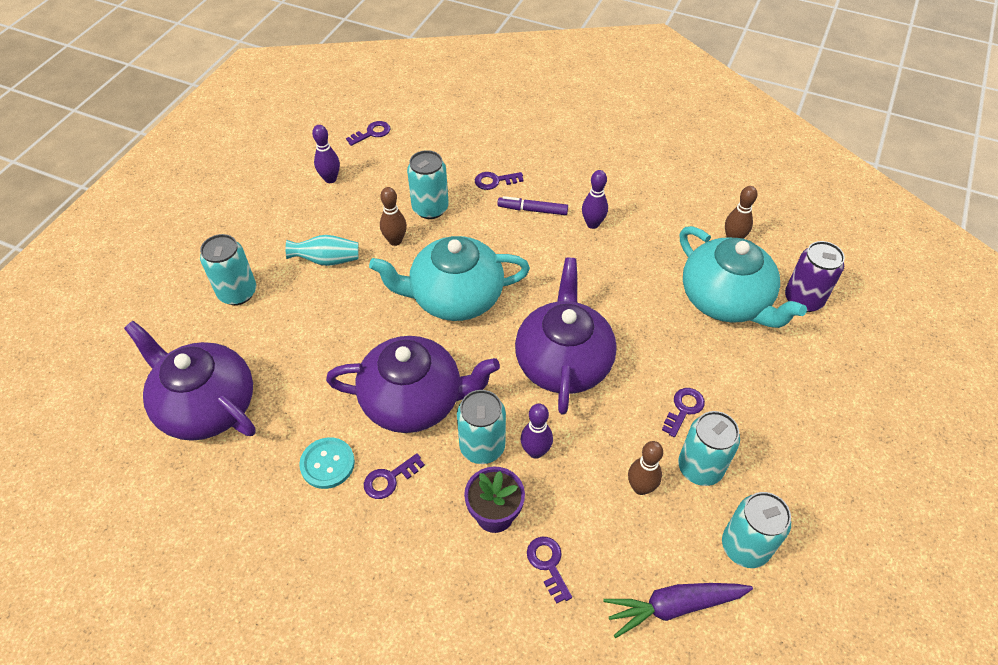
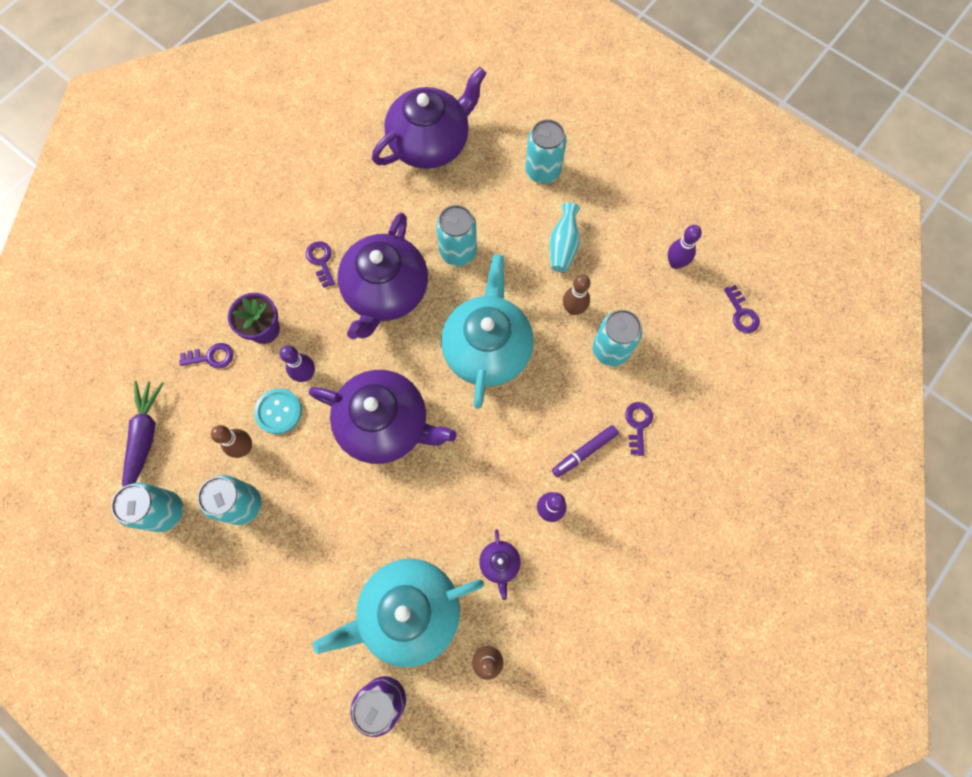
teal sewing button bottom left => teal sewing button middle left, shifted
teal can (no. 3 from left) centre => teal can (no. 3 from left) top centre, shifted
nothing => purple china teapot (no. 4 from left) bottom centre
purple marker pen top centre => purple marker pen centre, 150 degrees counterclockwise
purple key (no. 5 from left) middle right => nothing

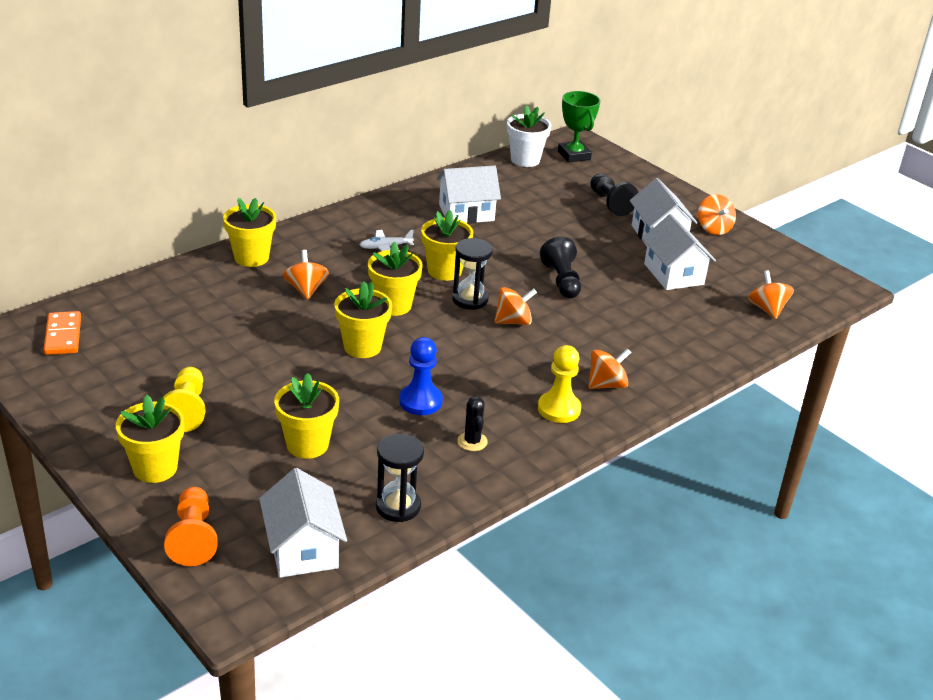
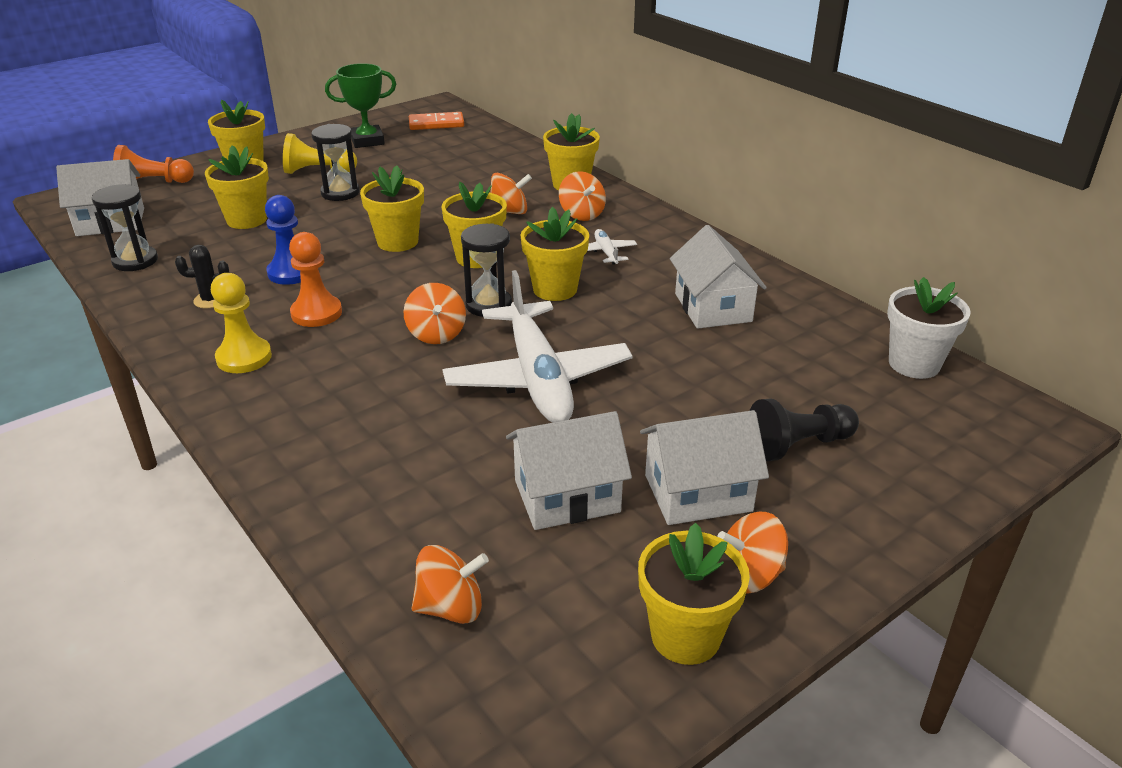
nothing => bright orange game pawn (no. 2 from left) middle left
nothing => black sand timer (no. 2 from left) top left
emerald prize cup top centre => emerald prize cup top left, shifted
black game pawn (no. 1 from left) centre => white aeroplane (no. 1 from left) centre
bright orange spinning top (no. 3 from left in the first image) centre => bright orange spinning top (no. 4 from left) top centre, shifted
nothing => yellow flower pot (no. 7 from left) bottom centre

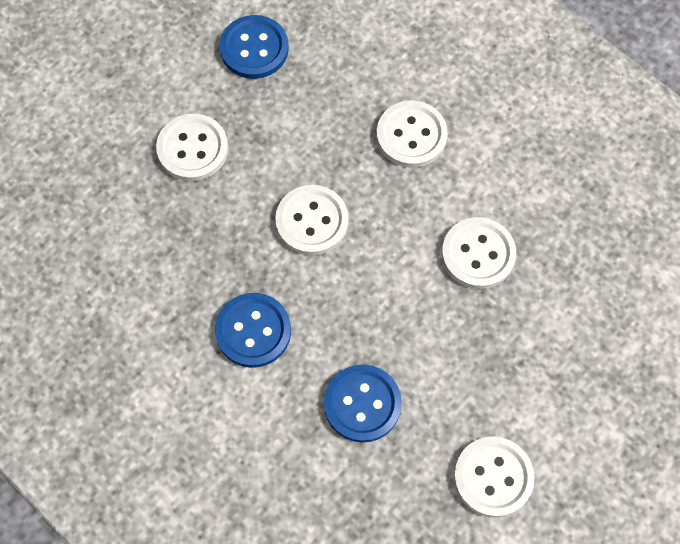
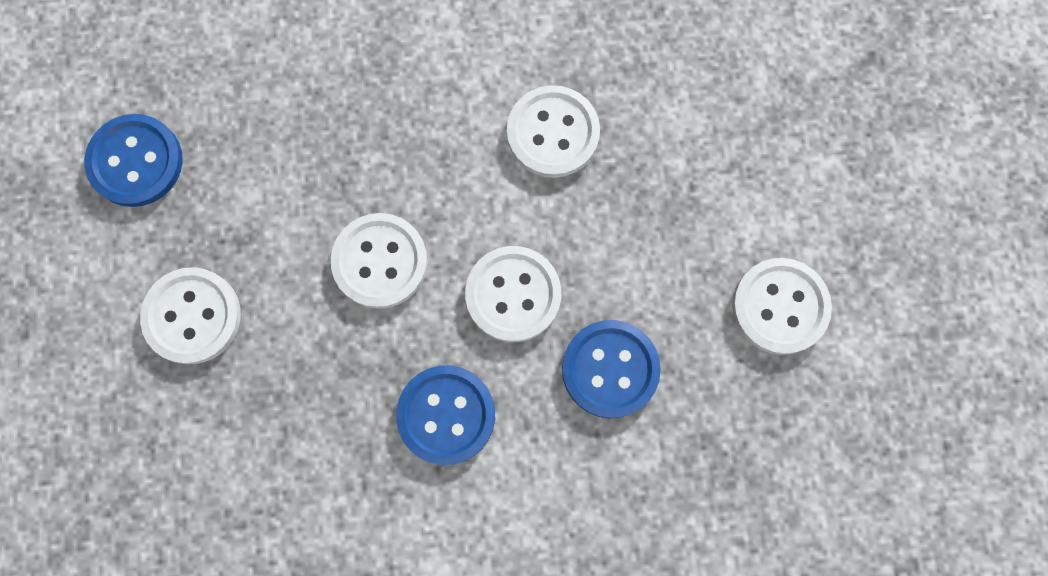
white sewing button (no. 3 from left) top centre => white sewing button (no. 3 from left) centre, shifted

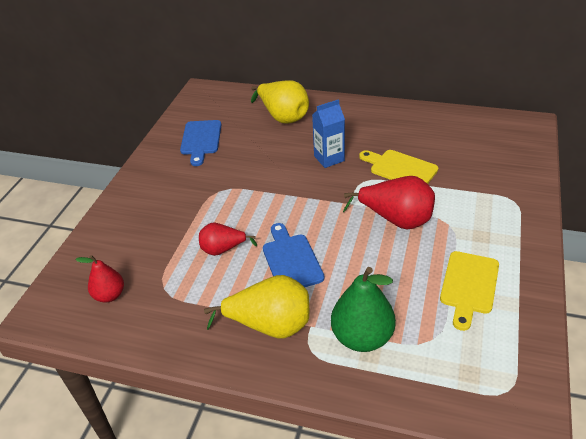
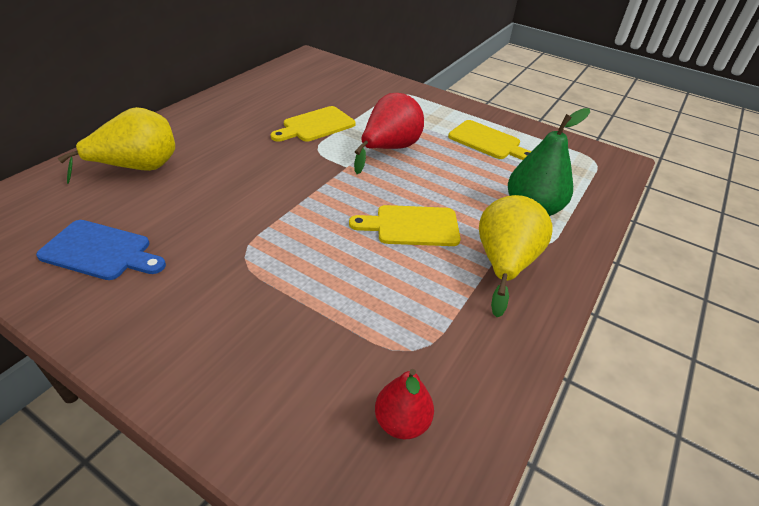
cobalt bread board (no. 2 from left) centre => yellow bread board (no. 2 from left) centre
crimson pear (no. 2 from left) centre => nothing
cobalt milk carton top centre => nothing

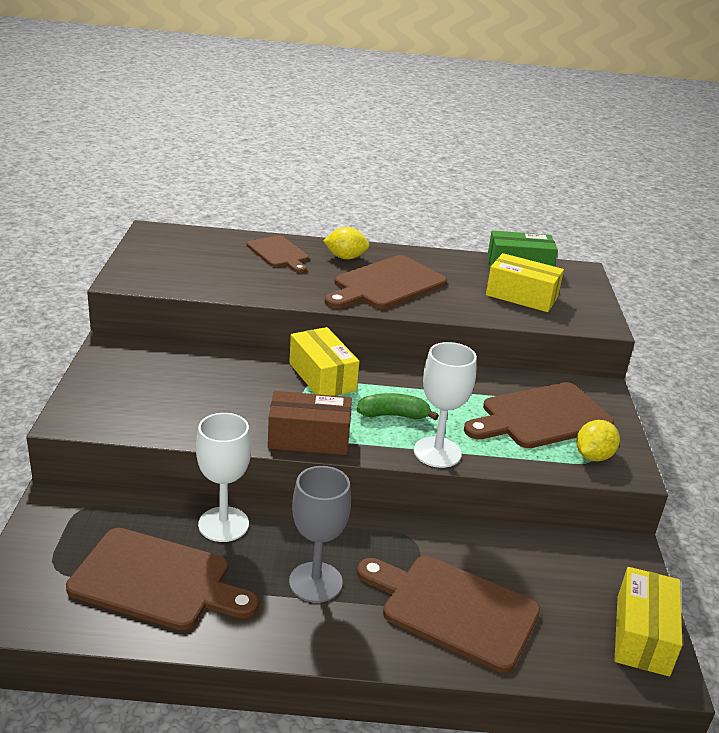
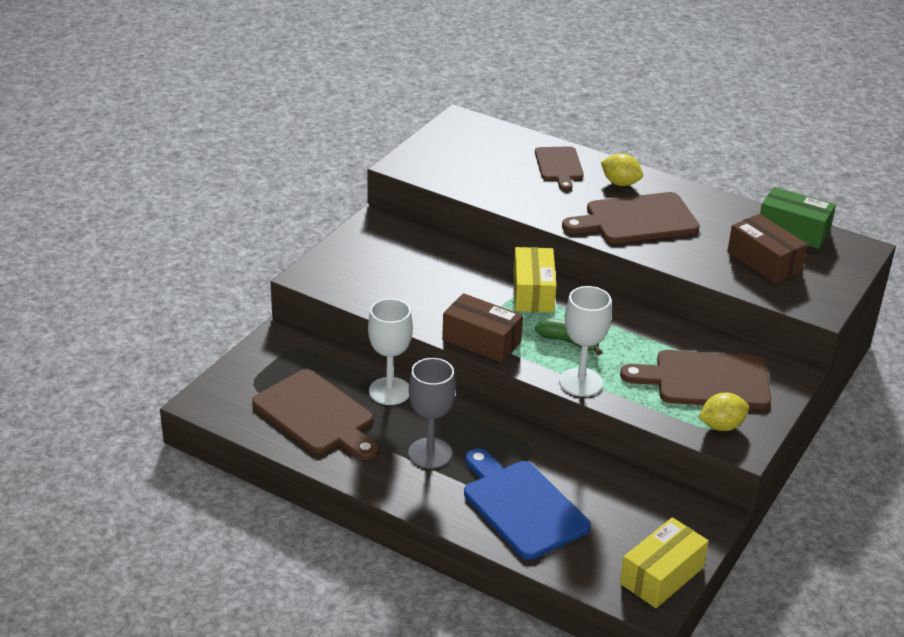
russet bread board (no. 4 from left) bottom centre => cobalt bread board bottom centre
yellow box (no. 2 from left) middle right => russet box (no. 2 from left) middle right

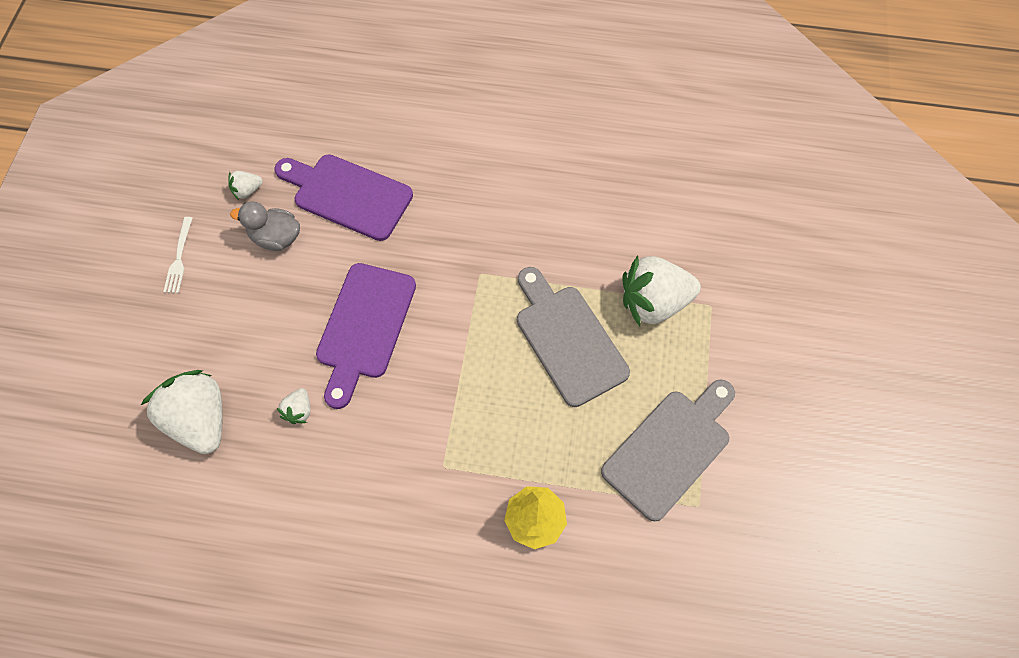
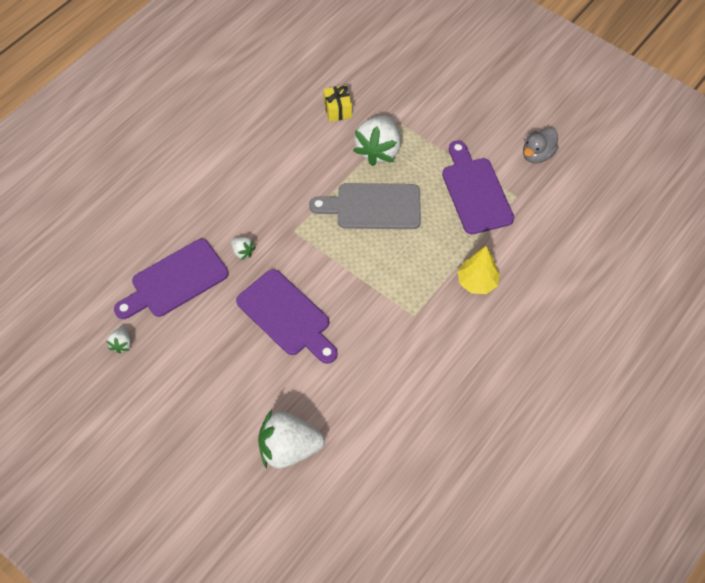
white berry (no. 3 from left in the first image) middle left => white berry (no. 2 from left) centre, shifted
nothing => yellow present top centre
ash-grey bread board (no. 2 from left) bottom centre => purple bread board (no. 3 from left) top right
ash-grey toy duck middle left => ash-grey toy duck top right, shifted
white fork middle left => nothing

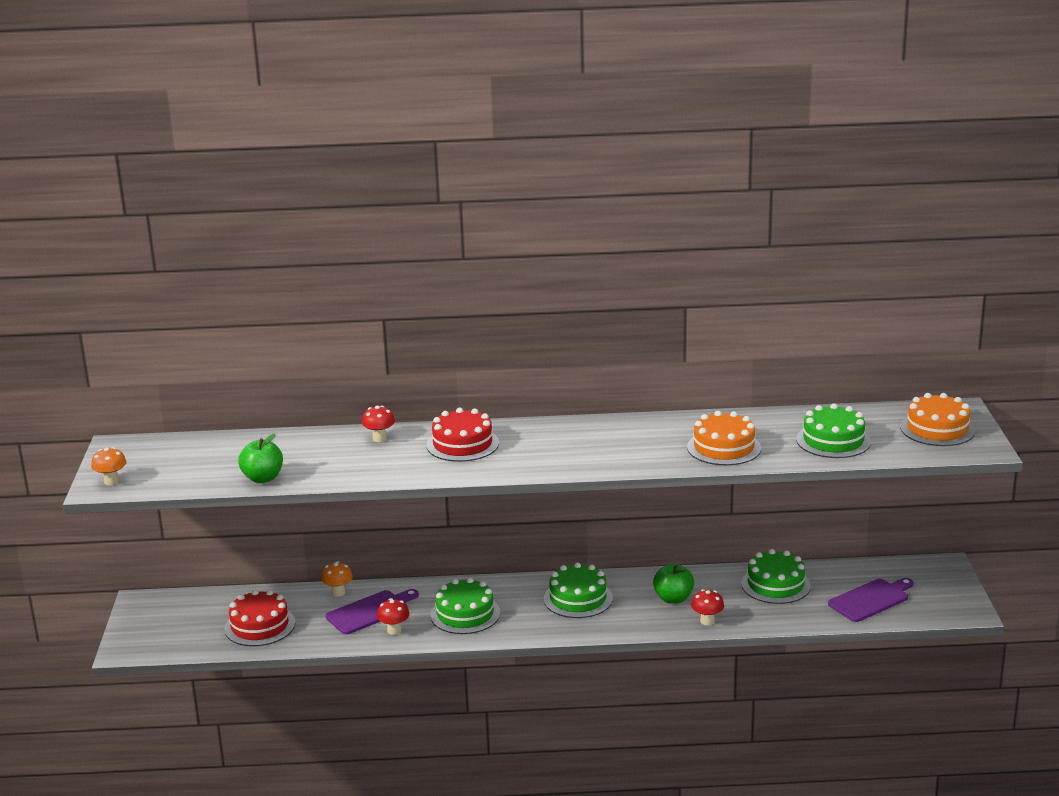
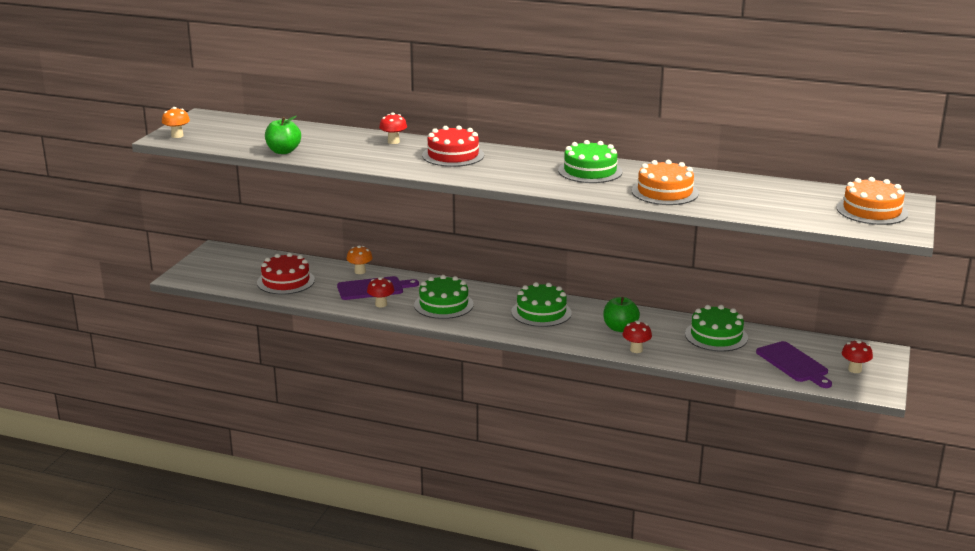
emerald layer cake (no. 4 from left in the first image) middle right => emerald layer cake (no. 3 from left) top centre, shifted
purple bread board (no. 2 from left) bottom right => purple bread board (no. 2 from left) middle right, 75 degrees clockwise
nothing => crimson mushroom (no. 4 from left) middle right

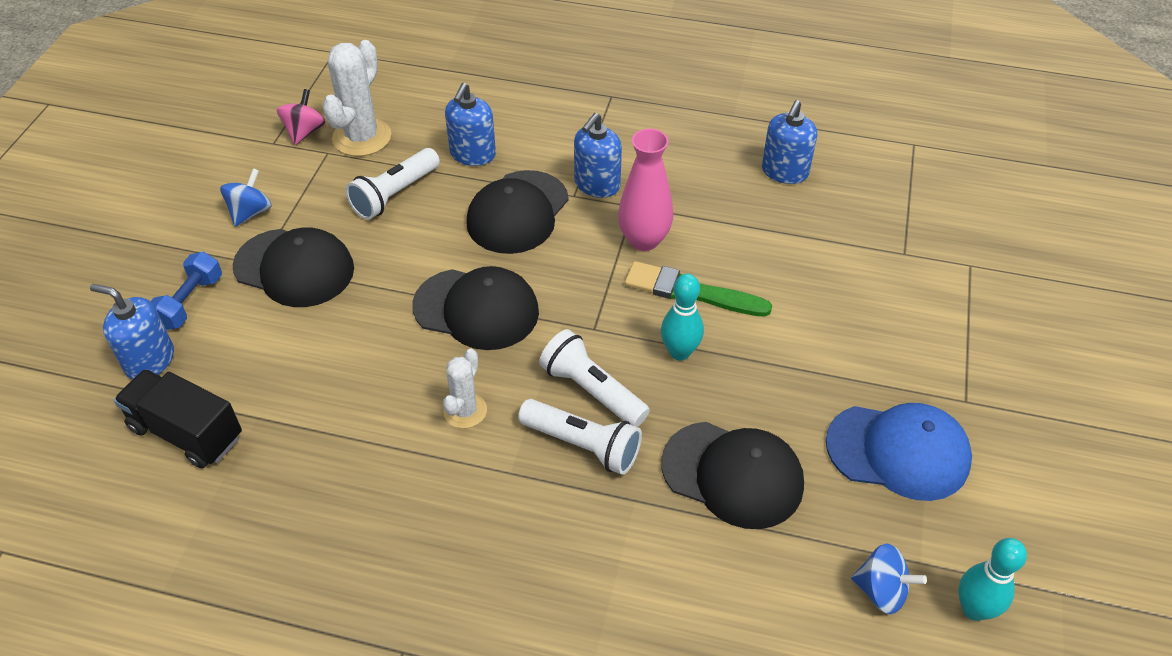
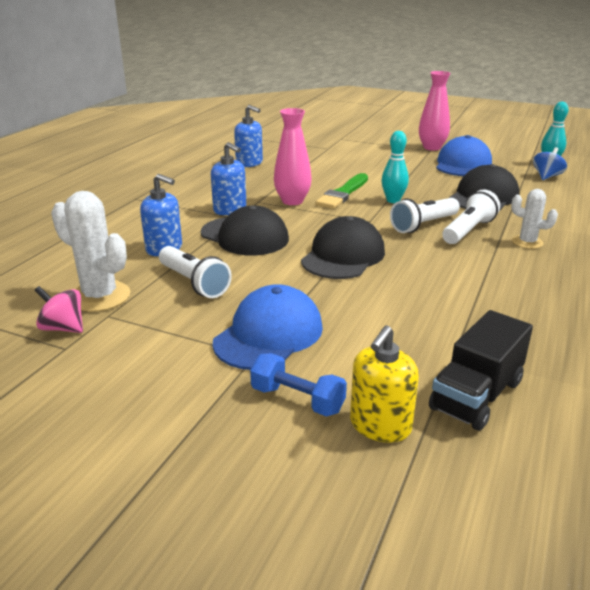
black peaked cap (no. 1 from left) middle left => cobalt peaked cap (no. 1 from left) centre
cobalt soap pump (no. 1 from left) middle left => yellow soap pump centre
nothing => rose-pink vase (no. 2 from left) top right
white saguaro cactus (no. 2 from left) centre => white saguaro cactus (no. 2 from left) middle right, shifted
cobalt spinning top (no. 1 from left) top left => nothing

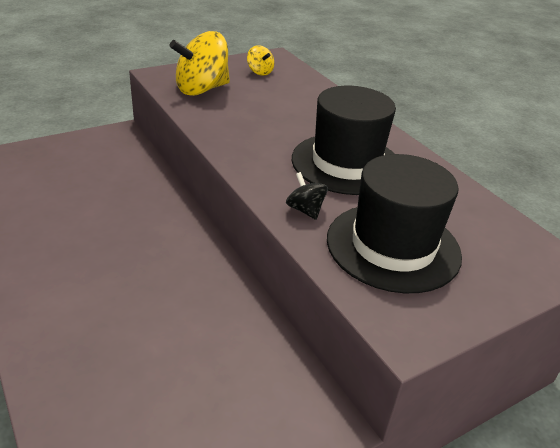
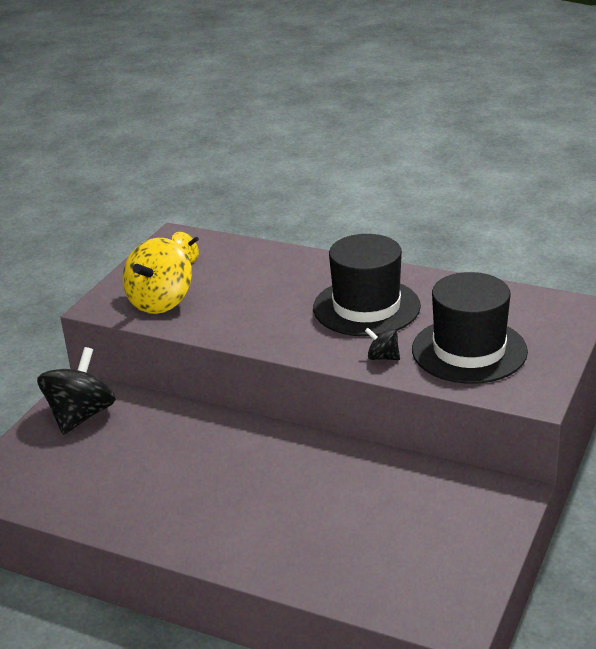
nothing => black spinning top (no. 1 from left) middle left

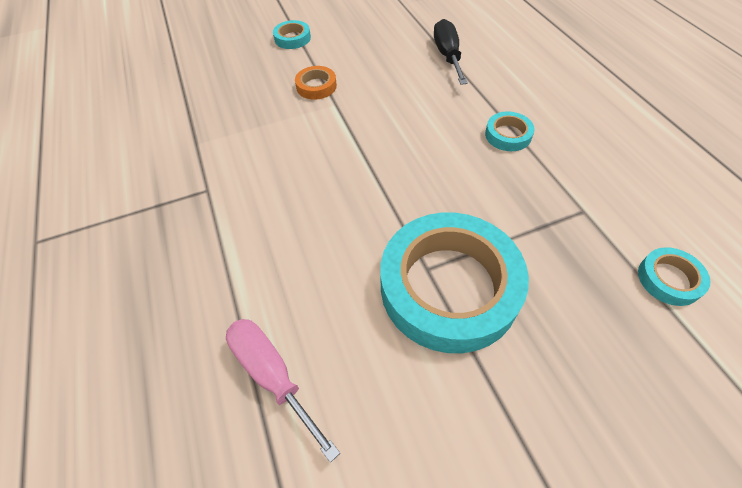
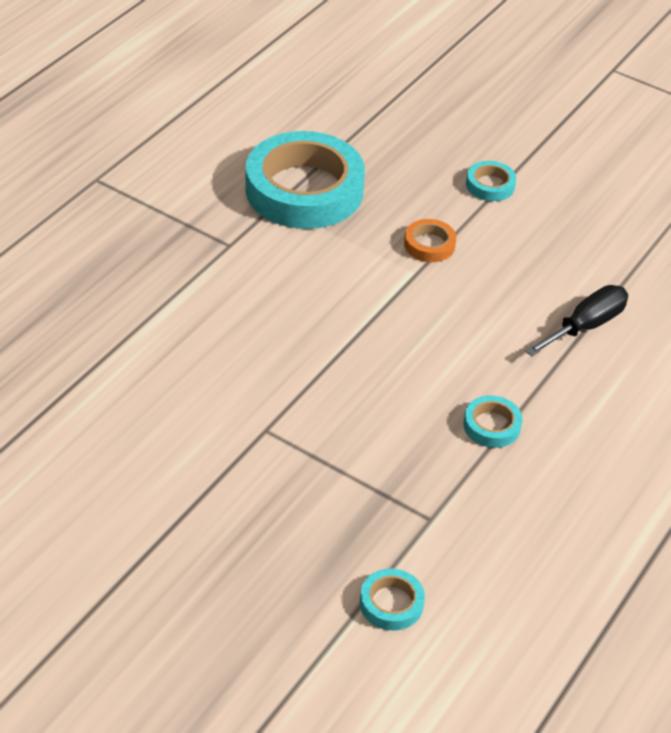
teal tape (no. 2 from left in the first image) centre => teal tape (no. 1 from left) top centre, shifted
rose-pink screwdriver bottom centre => nothing

